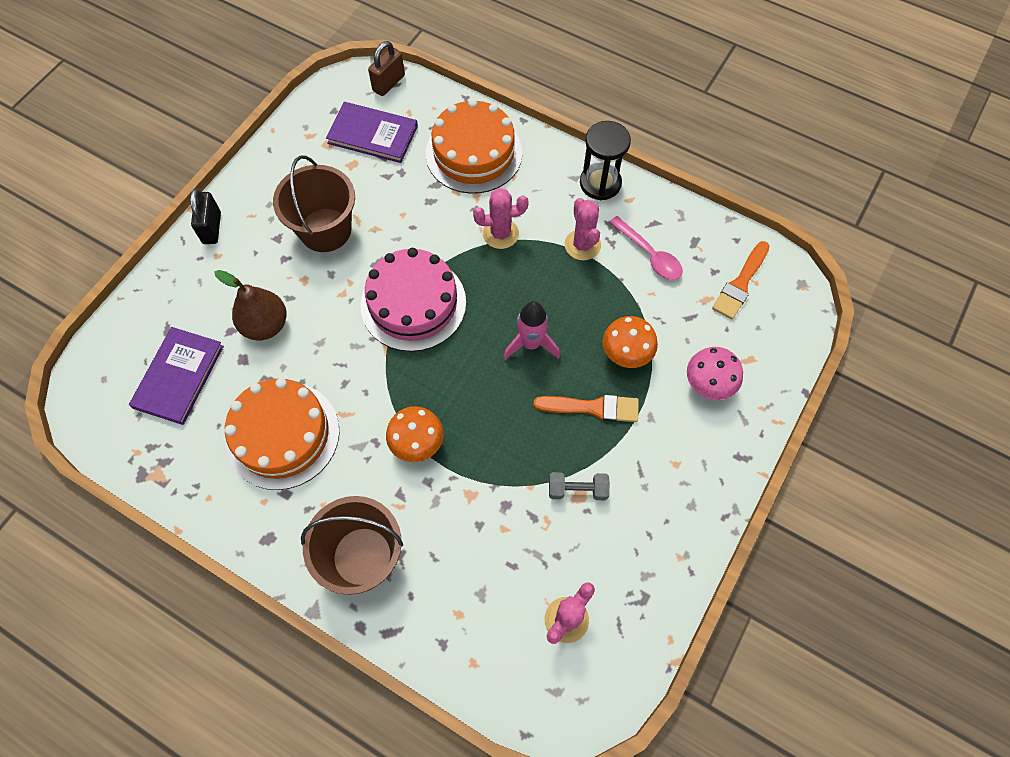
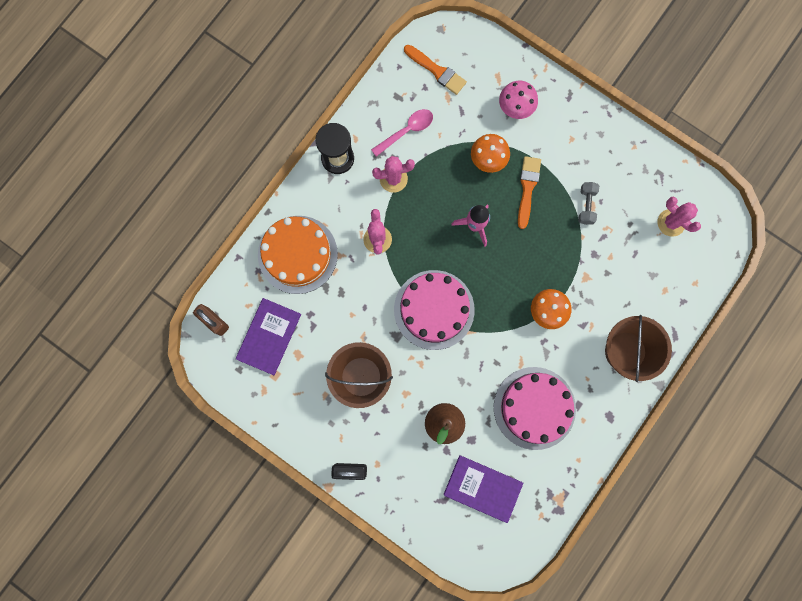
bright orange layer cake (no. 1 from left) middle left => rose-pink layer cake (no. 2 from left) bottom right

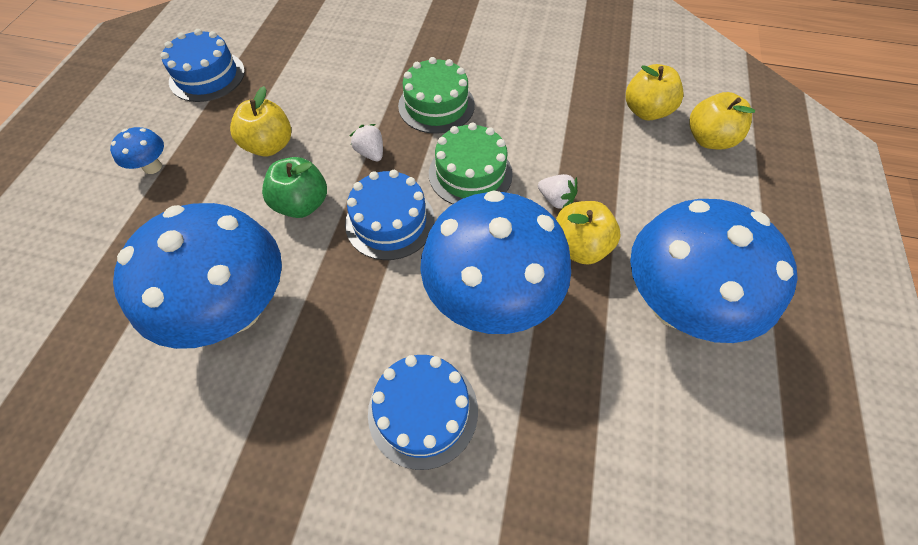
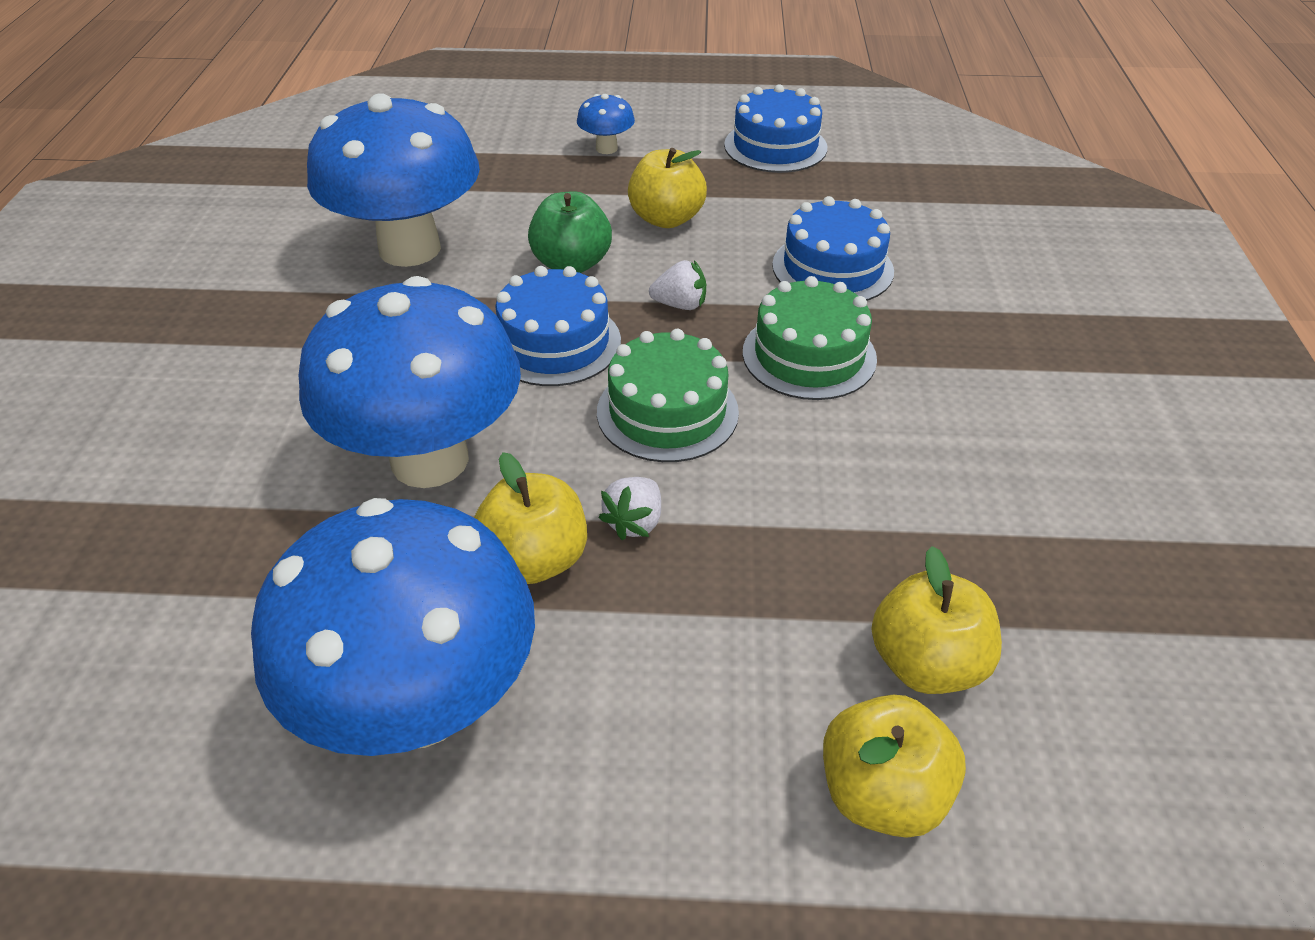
white berry (no. 1 from left in the first image) top centre => white berry (no. 2 from left) top centre, 45 degrees clockwise
cobalt layer cake (no. 3 from left) bottom centre => cobalt layer cake (no. 3 from left) top centre, shifted

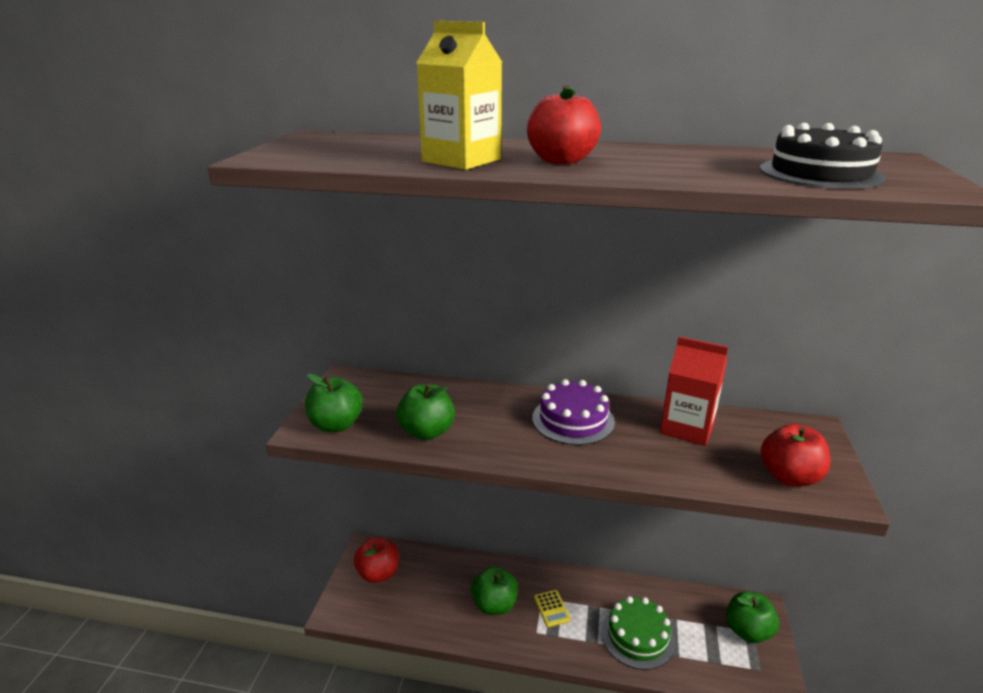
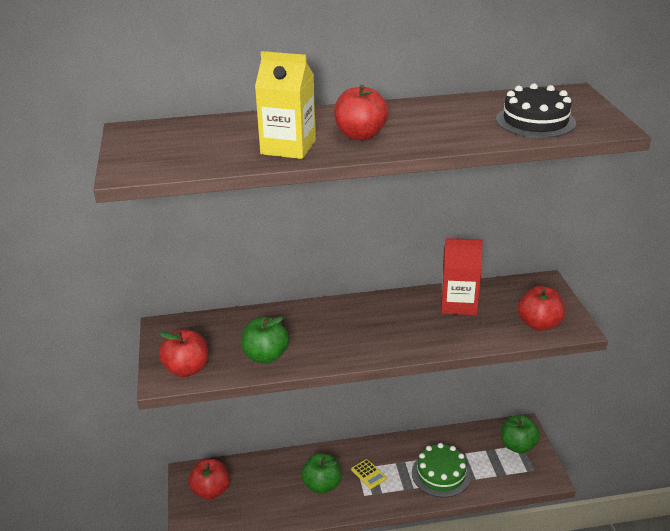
emerald apple fruit (no. 1 from left) centre => crimson apple fruit (no. 1 from left) middle left
purple layer cake centre => nothing

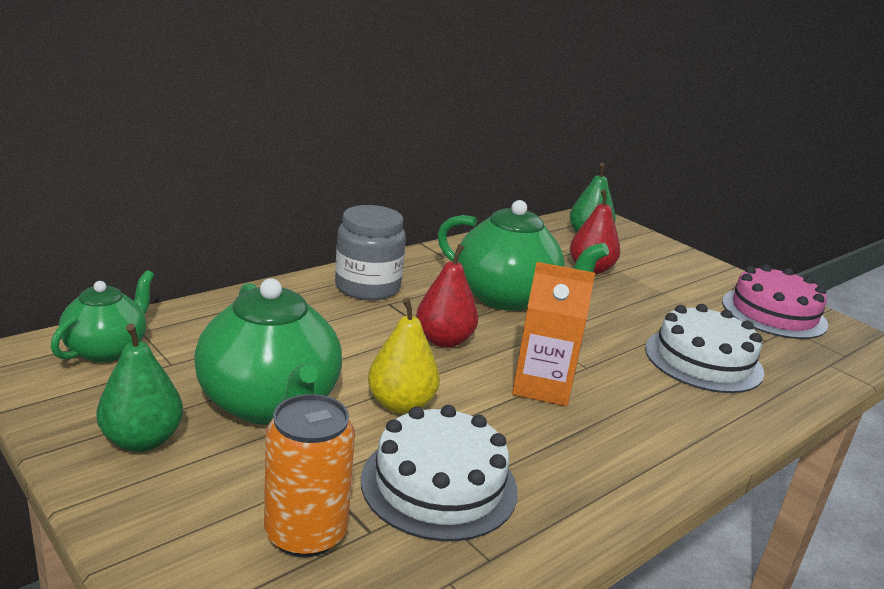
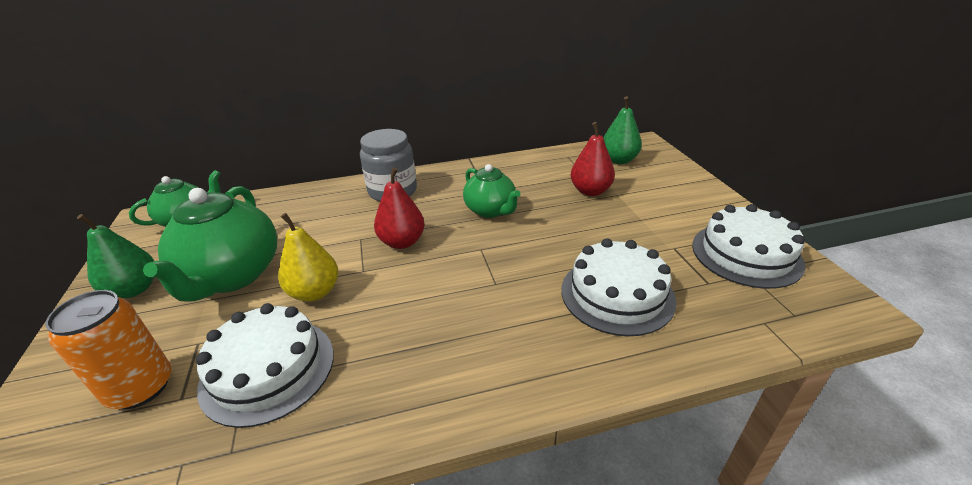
emerald china teapot (no. 3 from left) centre, x0.60
rose-pink layer cake middle right => white layer cake (no. 3 from left) middle right
bright orange milk carton centre => nothing

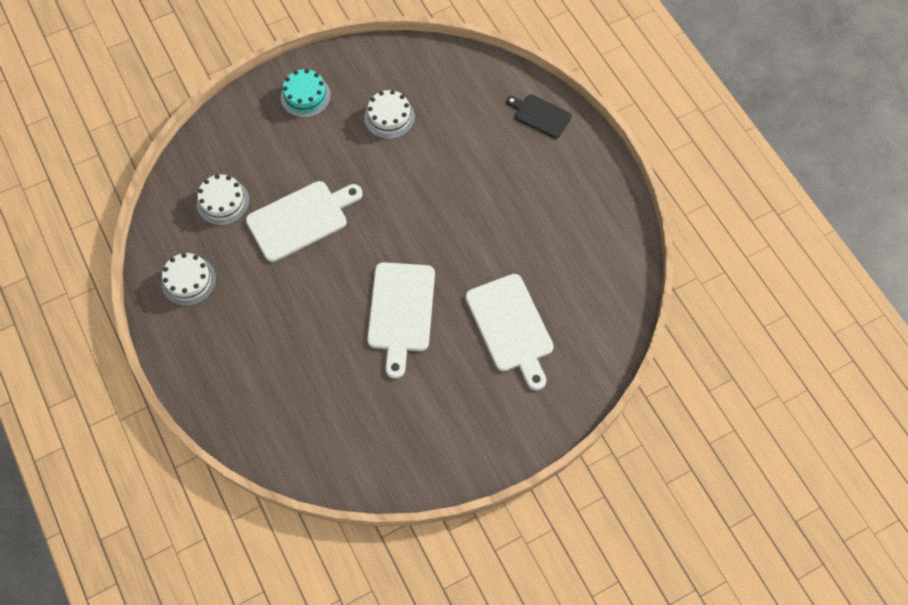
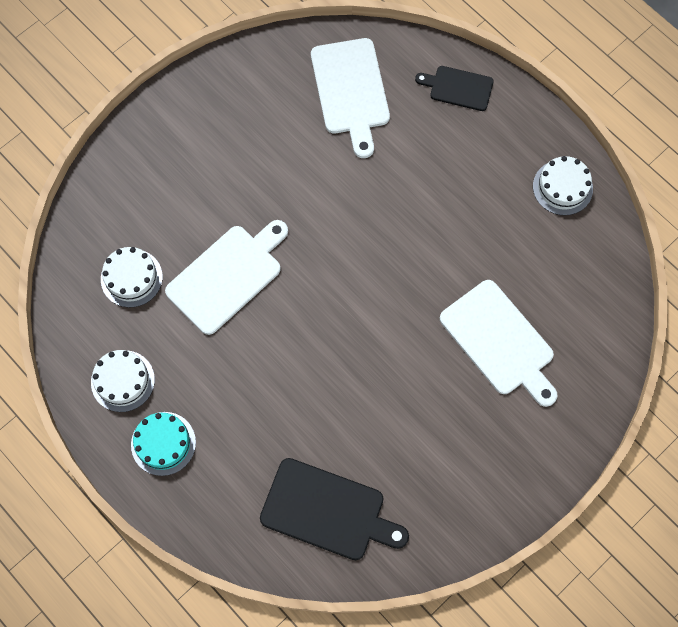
teal layer cake top centre => teal layer cake bottom left, shifted
nothing => black bread board (no. 1 from left) bottom centre
white bread board (no. 2 from left) centre => white bread board (no. 2 from left) top centre, shifted
white layer cake (no. 3 from left) top centre => white layer cake (no. 3 from left) top right, shifted

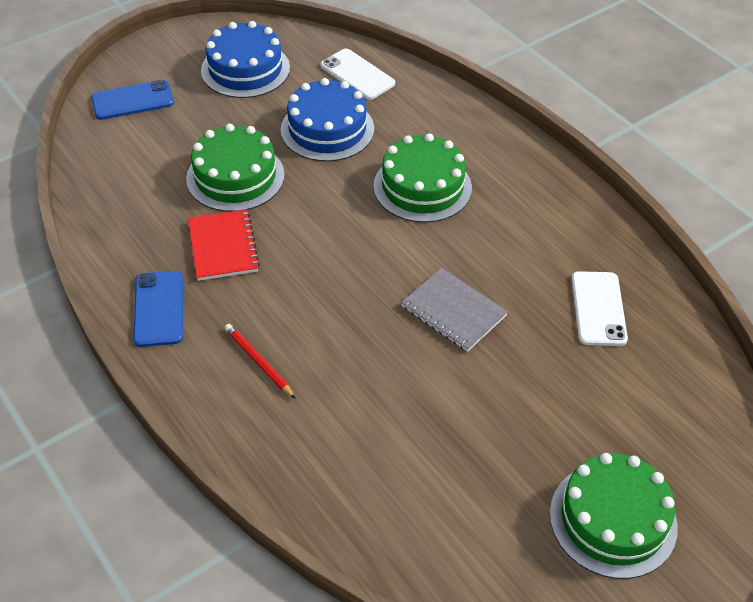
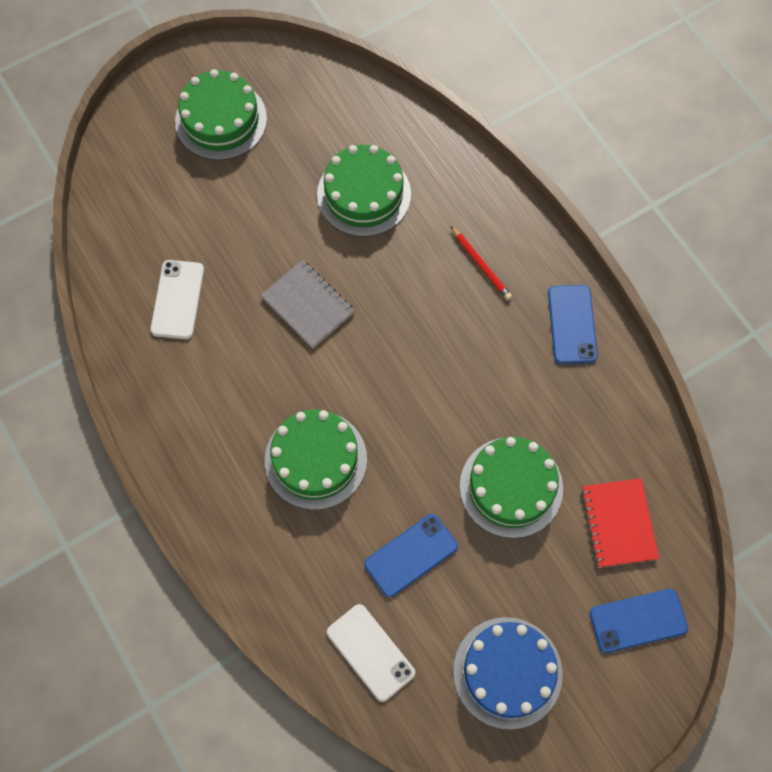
nothing => emerald layer cake (no. 3 from left) top centre
cobalt layer cake (no. 2 from left) top centre => cobalt mobile phone (no. 1 from left) bottom centre
crimson notepad middle left => crimson notepad bottom right, shifted

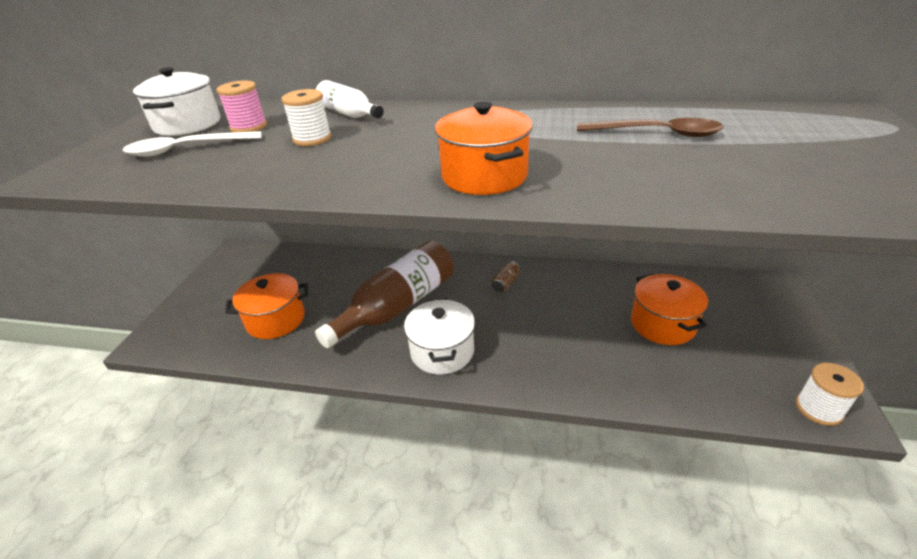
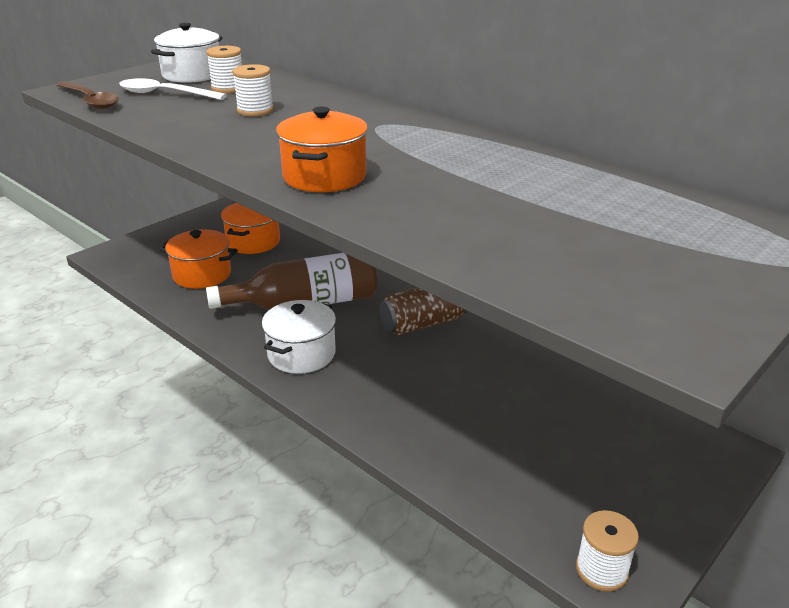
russet tablespoon top right => russet tablespoon top left, shifted
rose-pink reel of thread top left => white reel of thread (no. 1 from left) top left
bright orange pot (no. 3 from left in the first image) middle right => bright orange pot (no. 2 from left) middle left, shifted
russet can centre, x2.04
white drink bottle top centre => nothing

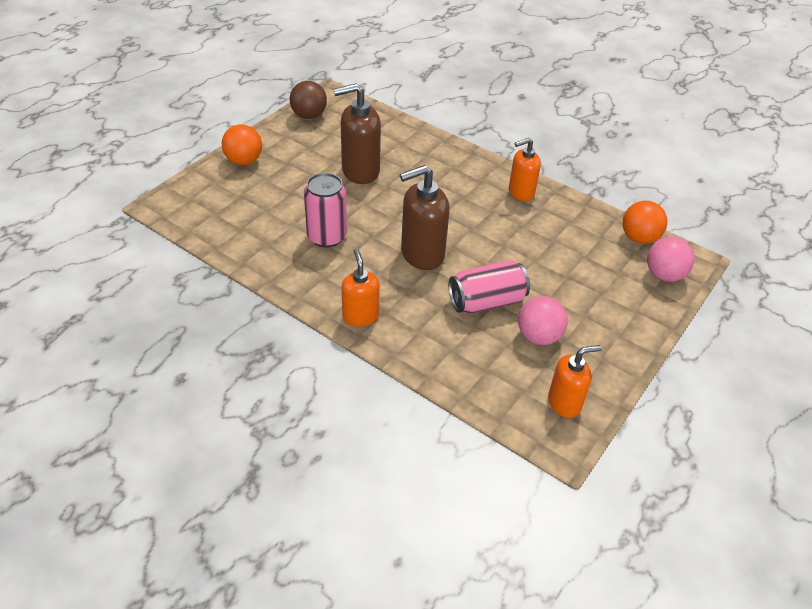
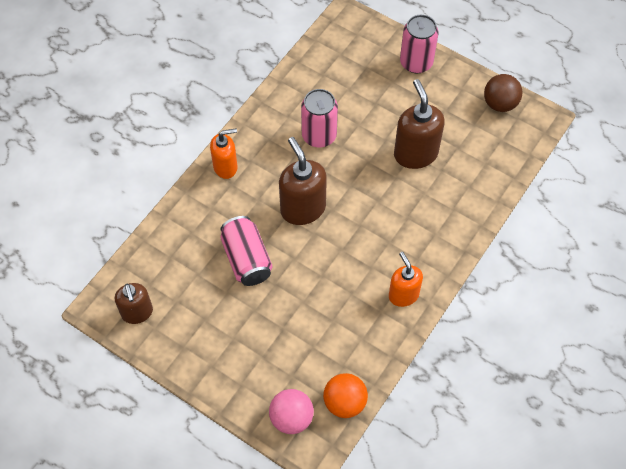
bright orange soap pump (no. 3 from left) middle right => russet soap pump (no. 1 from left) middle left
bright orange ball (no. 1 from left) top left => rose-pink can (no. 3 from left) top right
rose-pink ball (no. 1 from left) middle right => nothing

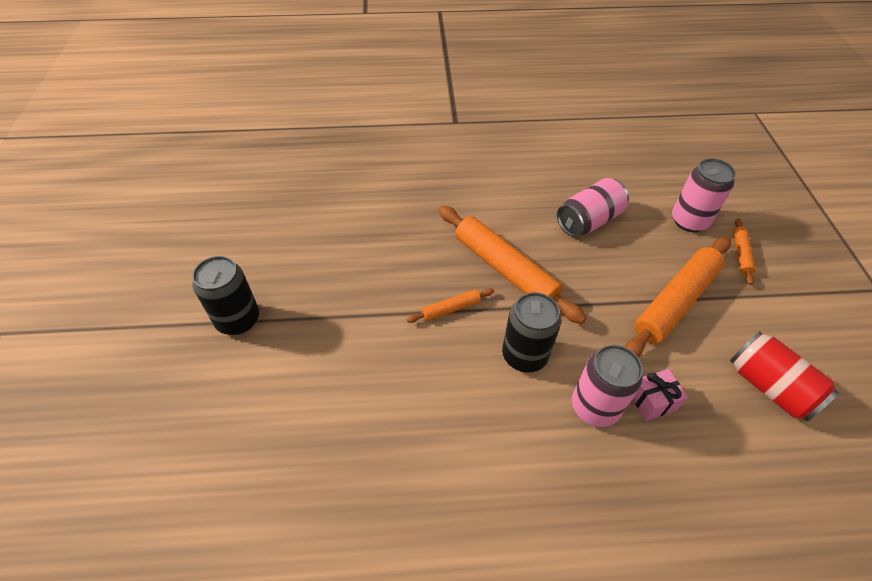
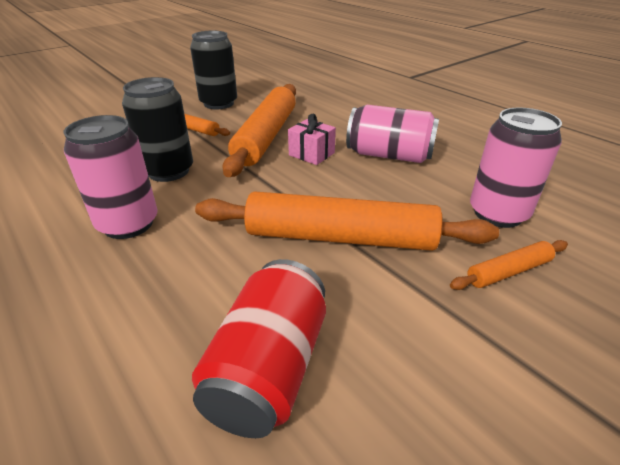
black can (no. 1 from left in the first image) middle left => black can (no. 2 from left) top centre, shifted
rose-pink present bottom right => rose-pink present top centre, shifted

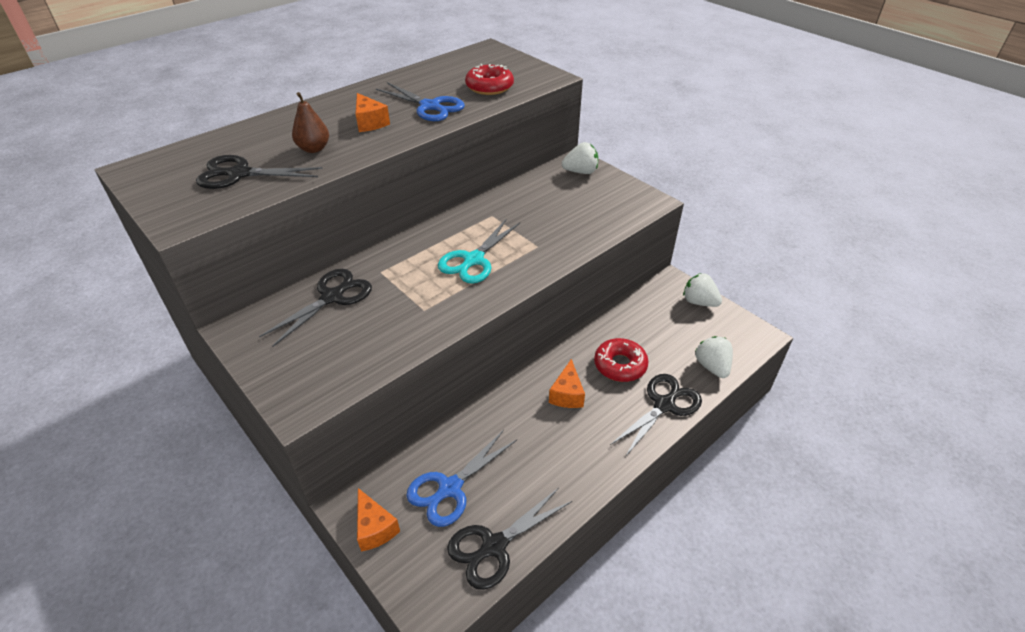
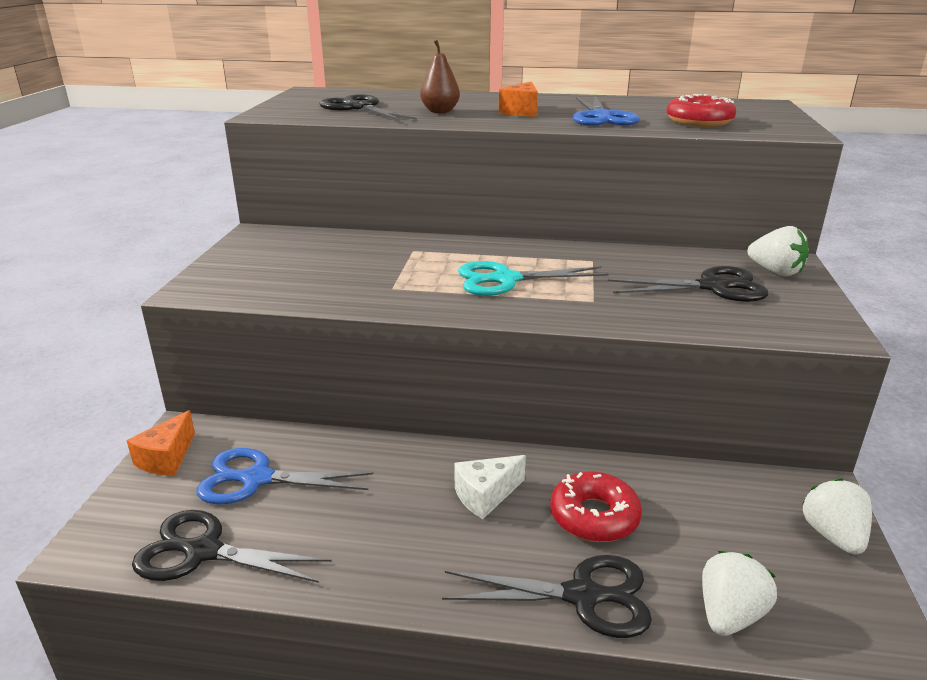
bright orange cheese wedge (no. 3 from left) centre => white cheese wedge bottom centre
black pair of scissors (no. 2 from left in the first image) middle left => black pair of scissors (no. 4 from left) middle right, shifted

